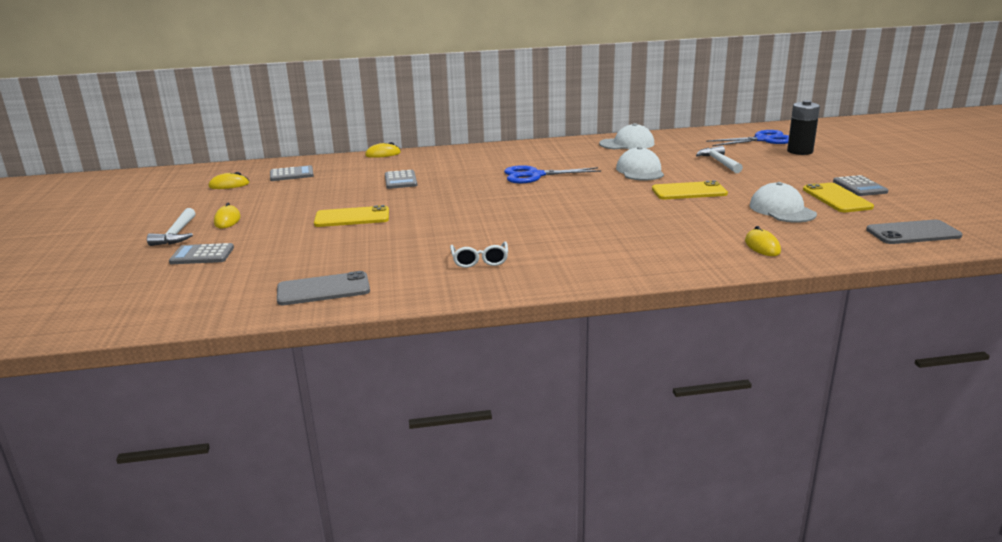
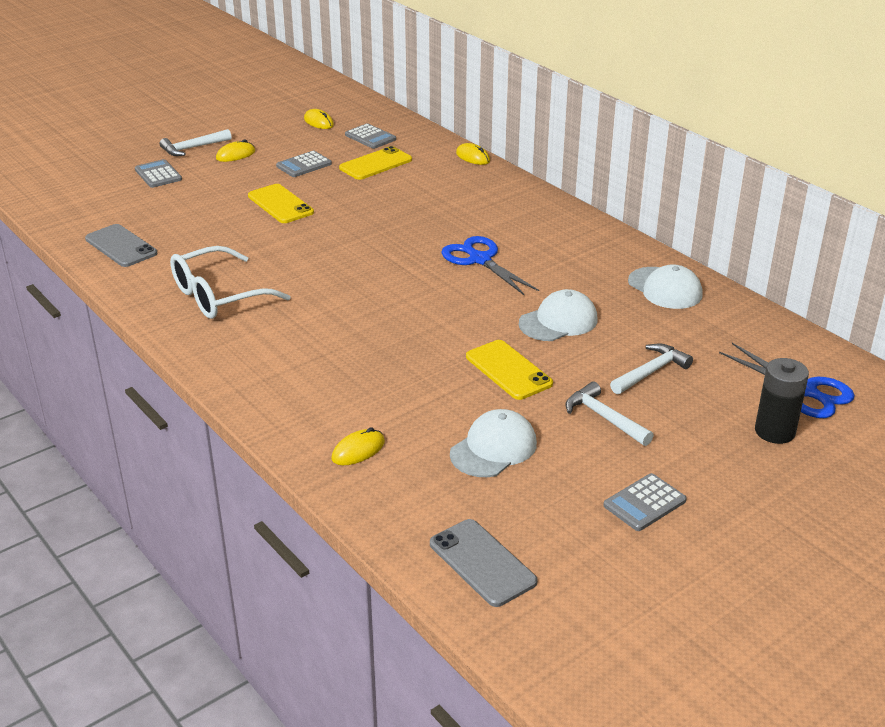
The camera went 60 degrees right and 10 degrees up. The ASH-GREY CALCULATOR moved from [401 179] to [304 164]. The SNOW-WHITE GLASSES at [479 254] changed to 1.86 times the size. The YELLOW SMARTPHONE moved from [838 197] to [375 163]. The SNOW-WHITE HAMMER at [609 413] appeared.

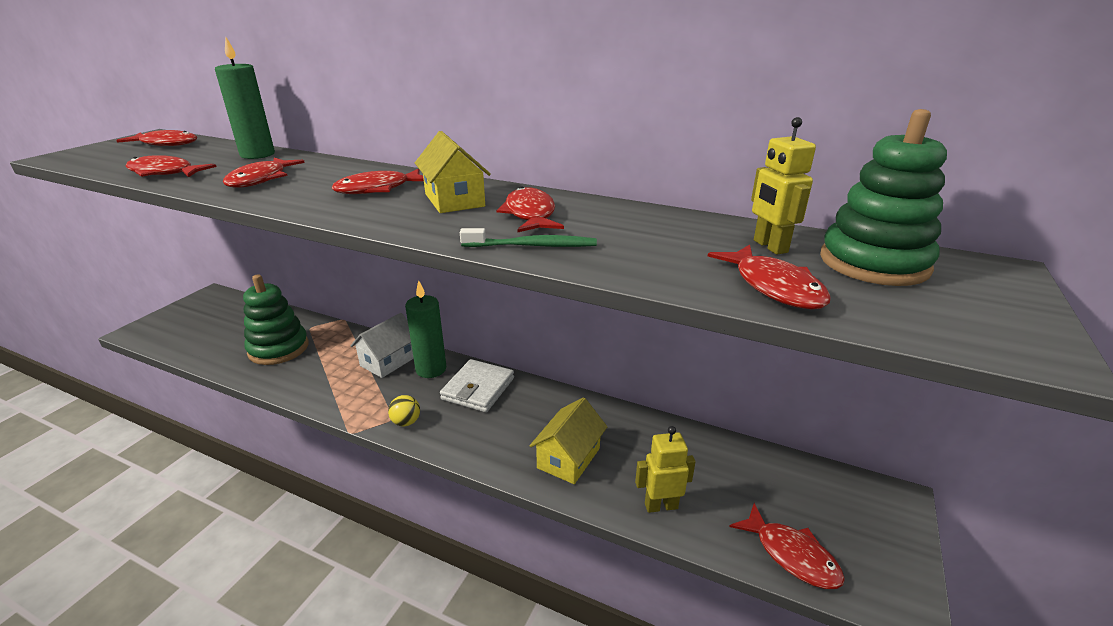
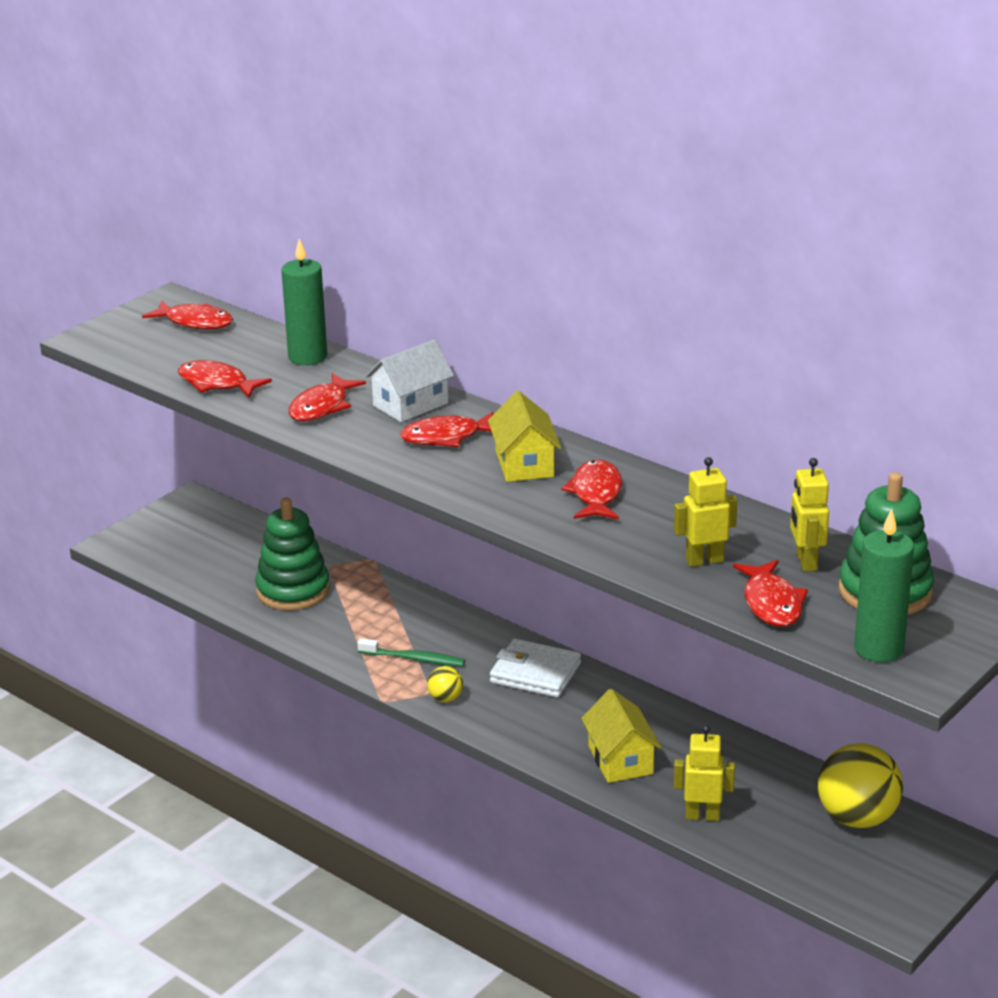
The camera went 15 degrees right and 0 degrees up. The SNOW-WHITE TOY HOUSE moved from [382 345] to [409 381]. The EMERALD WAX CANDLE moved from [425 329] to [884 585]. The SNOW-WHITE WALLET at [477 385] turned 75 degrees clockwise. The EMERALD TOOTH BRUSH moved from [528 237] to [411 652]. The YELLOW TOY HOUSE at [568 440] turned 60 degrees counterclockwise. The RED FISH FIGURE at [787 546] disappeared. The YELLOW ROBOT at [705 512] appeared. The YELLOW SPHERE at [860 785] appeared.

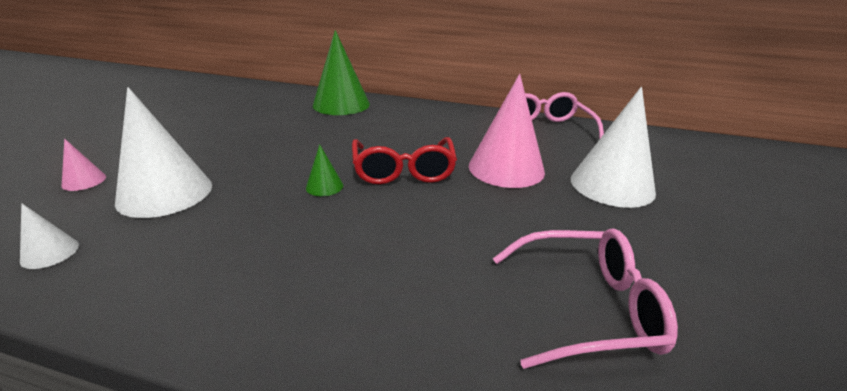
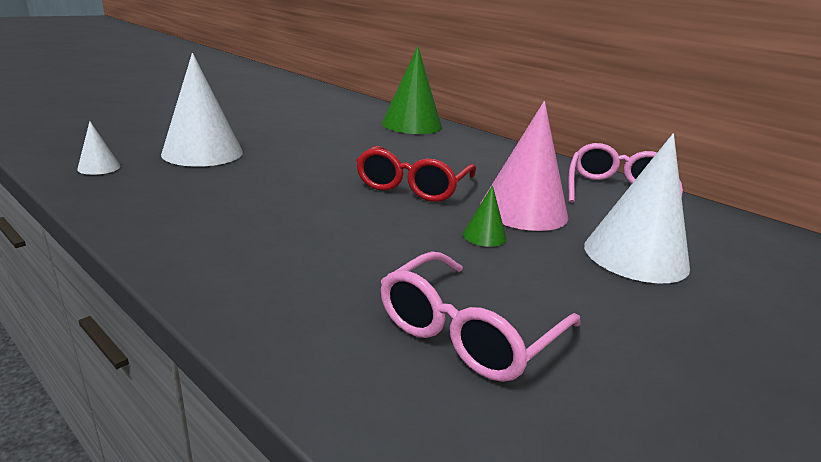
The camera went 25 degrees right and 5 degrees down. The ROSE-PINK SOLID CONE at [83 165] disappeared. The EMERALD SOLID CONE moved from [324 170] to [484 216]. The ROSE-PINK GLASSES at [585 298] turned 105 degrees clockwise.

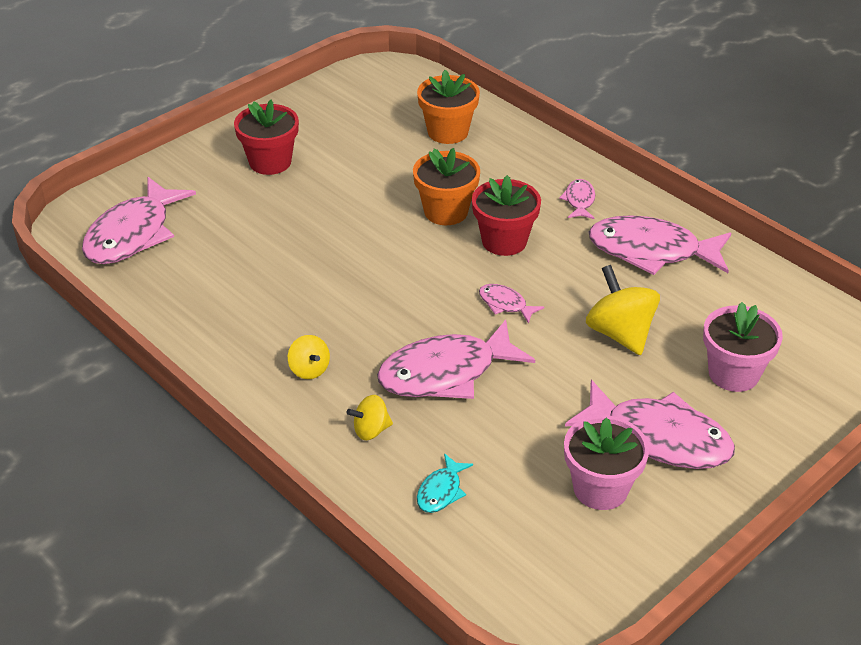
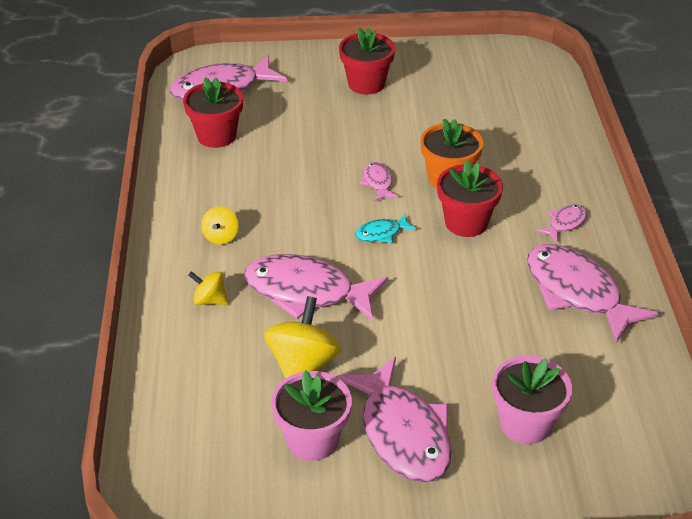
The camera went 40 degrees right and 0 degrees up. The ORANGE FLOWER POT at [448 107] disappeared. The TURQUOISE FISH FIGURE moved from [445 483] to [386 228]. The ROSE-PINK FISH FIGURE moved from [511 304] to [379 181]. The YELLOW SPINNING TOP moved from [623 310] to [302 337]. The RED FLOWER POT at [213 112] appeared.

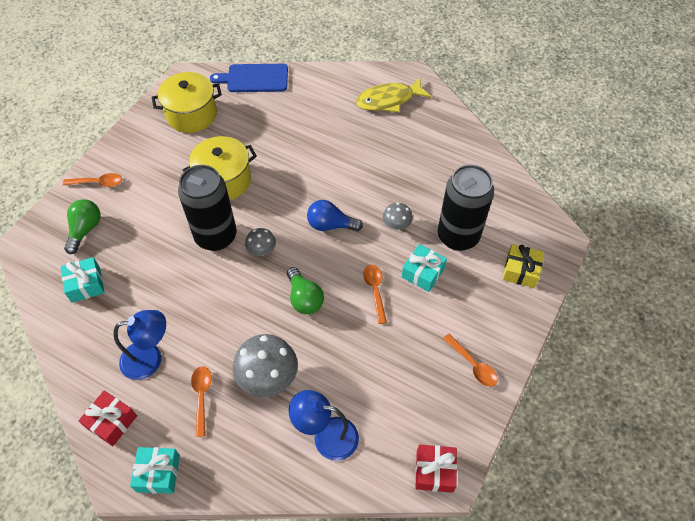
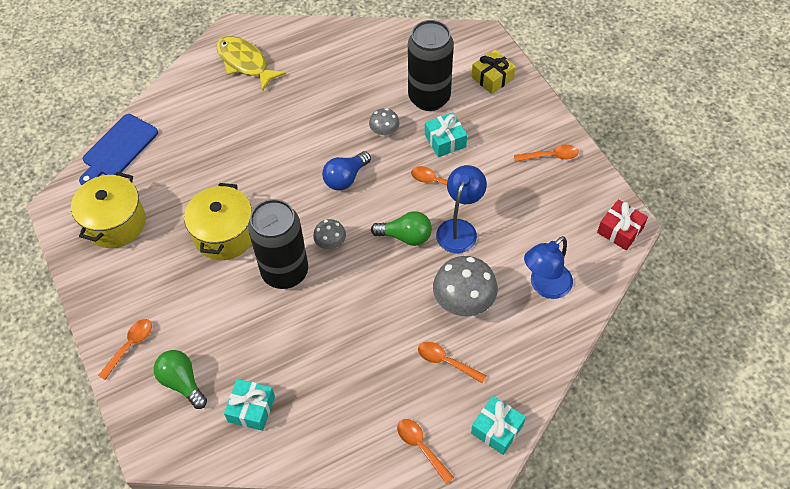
The camera went 55 degrees left and 0 degrees up. The RED WRAPPED GIFT at [108 418] was replaced by the ORANGE TEASPOON at [425 451]. The ROYAL BLUE LAMP moved from [139 345] to [461 209]. The YELLOW FISH FIGURE at [393 95] turned 120 degrees clockwise.

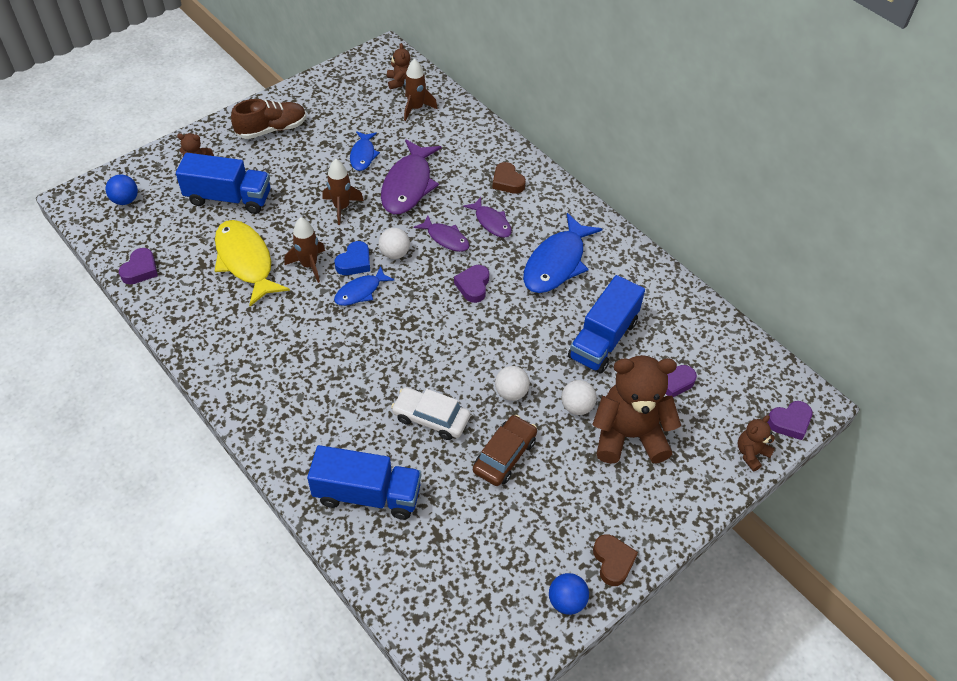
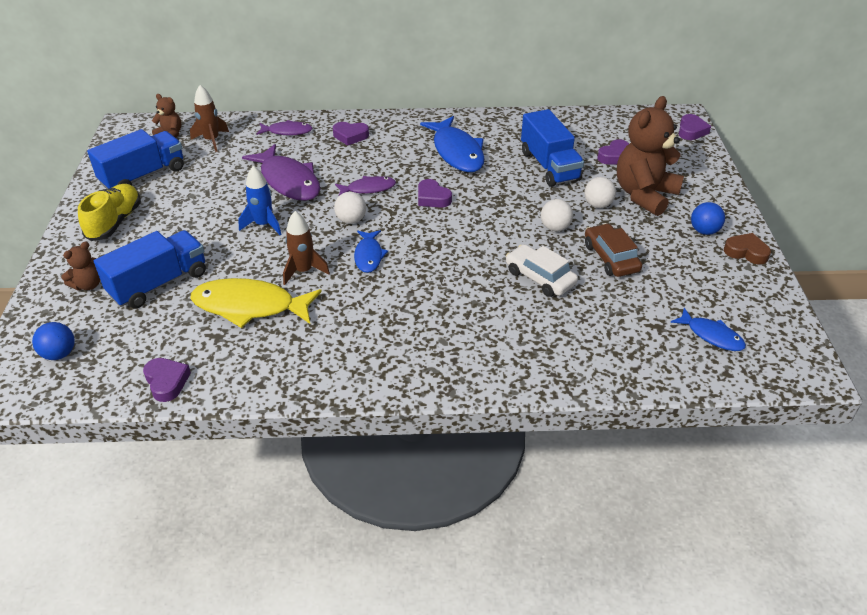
The camera went 50 degrees left and 10 degrees down. The RUSSET LACE-UP SHOE at [268 119] became the YELLOW LACE-UP SHOE at [109 212]. The ROYAL BLUE TRUCK moved from [364 482] to [135 159]. The RUSSET TOY ROCKET at [343 192] became the ROYAL BLUE TOY ROCKET at [260 200]. The ROYAL BLUE LOVE HEART at [352 258] disappeared. The ROYAL BLUE FISH FIGURE moved from [365 151] to [708 329]. The SNOW-WHITE CAR at [430 413] turned 75 degrees clockwise. The PURPLE FISH FIGURE moved from [487 217] to [284 127]. The RUSSET LOVE HEART at [509 178] became the PURPLE LOVE HEART at [351 134]. The ROYAL BLUE SPHERE moved from [569 594] to [708 218]. The RUSSET TEDDY at [756 443] disappeared.

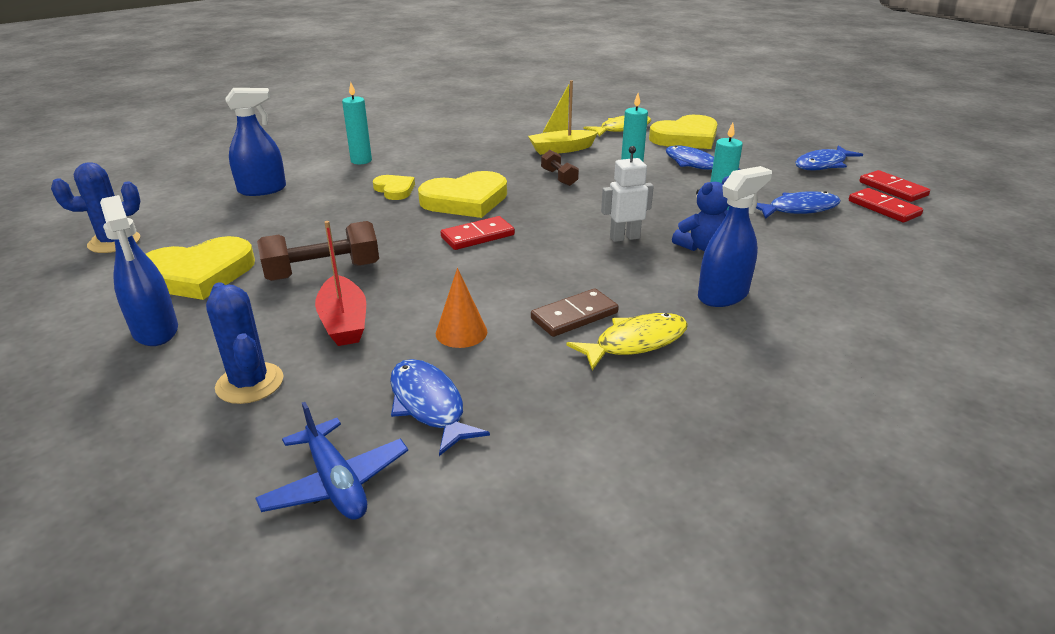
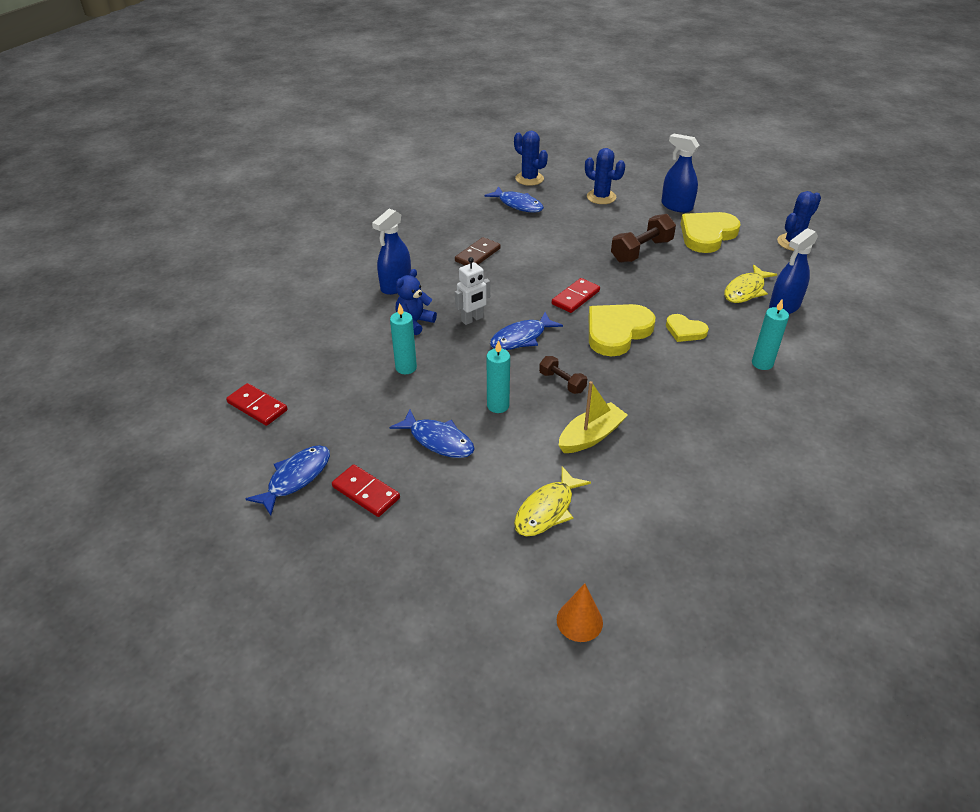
The camera went 160 degrees right and 10 degrees up. The ROYAL BLUE AEROPLANE at [331 461] was replaced by the ROYAL BLUE CACTUS at [531 158]. The RED SAILBOAT at [340 283] disappeared. The ORANGE SOLID CONE moved from [461 308] to [580 612]. The YELLOW FISH FIGURE moved from [627 341] to [750 283]. The YELLOW LOVE HEART at [683 132] disappeared. The ROYAL BLUE FISH FIGURE moved from [798 205] to [526 331]. The RED DOMINO moved from [894 186] to [366 490].

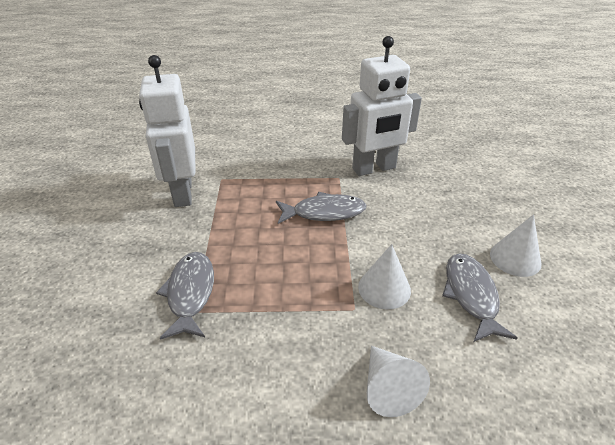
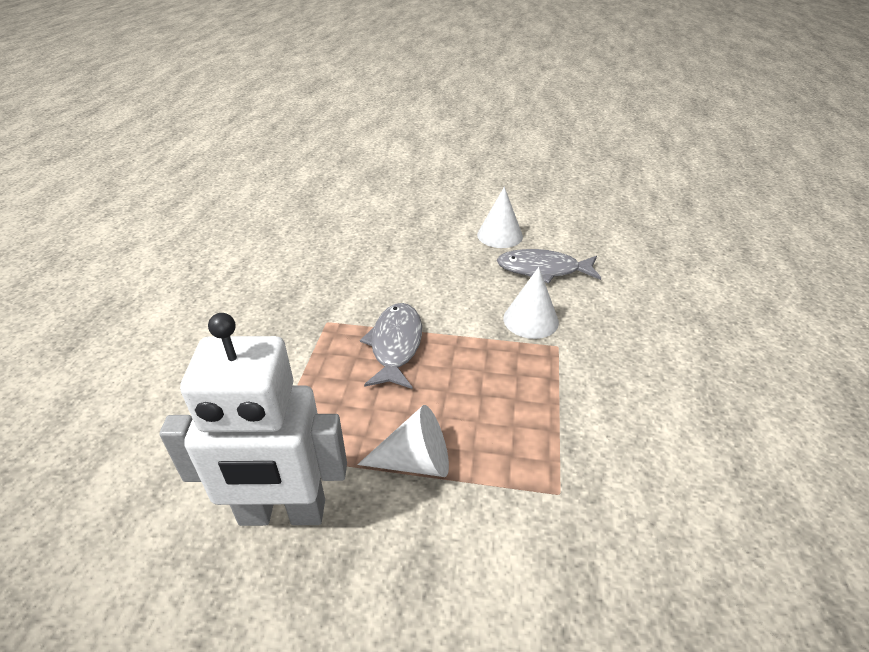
The camera went 80 degrees left and 0 degrees up. The ASH-GREY FISH FIGURE at [185 296] disappeared. The SNOW-WHITE ROBOT at [382 106] disappeared. The SNOW-WHITE SOLID CONE moved from [398 381] to [403 441].

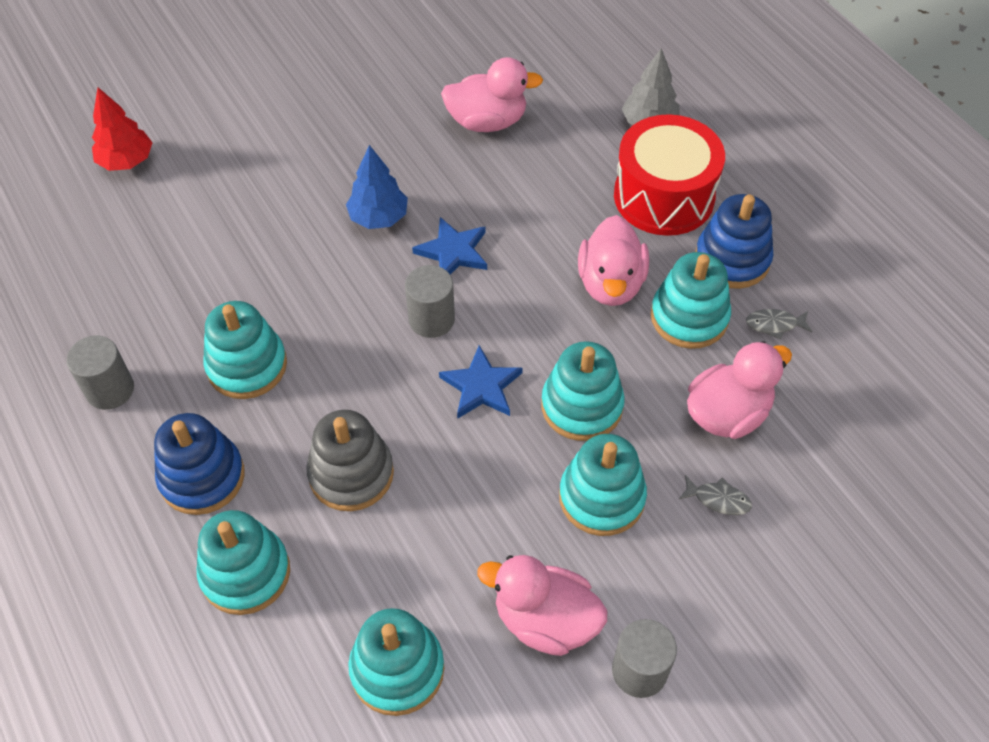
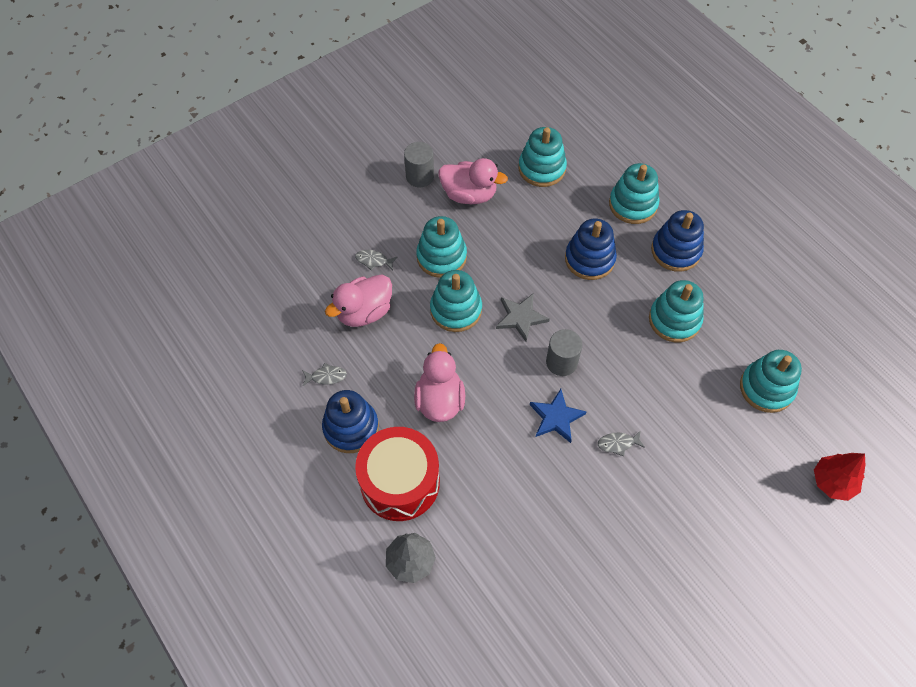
The camera went 175 degrees right and 5 degrees up. The ASH-GREY CYLINDER at [100 372] disappeared. The ASH-GREY RING STACKER at [350 460] became the ROYAL BLUE RING STACKER at [591 249]. The ROYAL BLUE TREE at [377 187] was replaced by the ASH-GREY FISH FIGURE at [621 443]. The ROYAL BLUE FIVE-POINTED STAR at [481 382] became the ASH-GREY FIVE-POINTED STAR at [523 317]. The ROSE-PINK DUCK at [492 94] disappeared. The TURQUOISE RING STACKER moved from [691 300] to [771 381].

